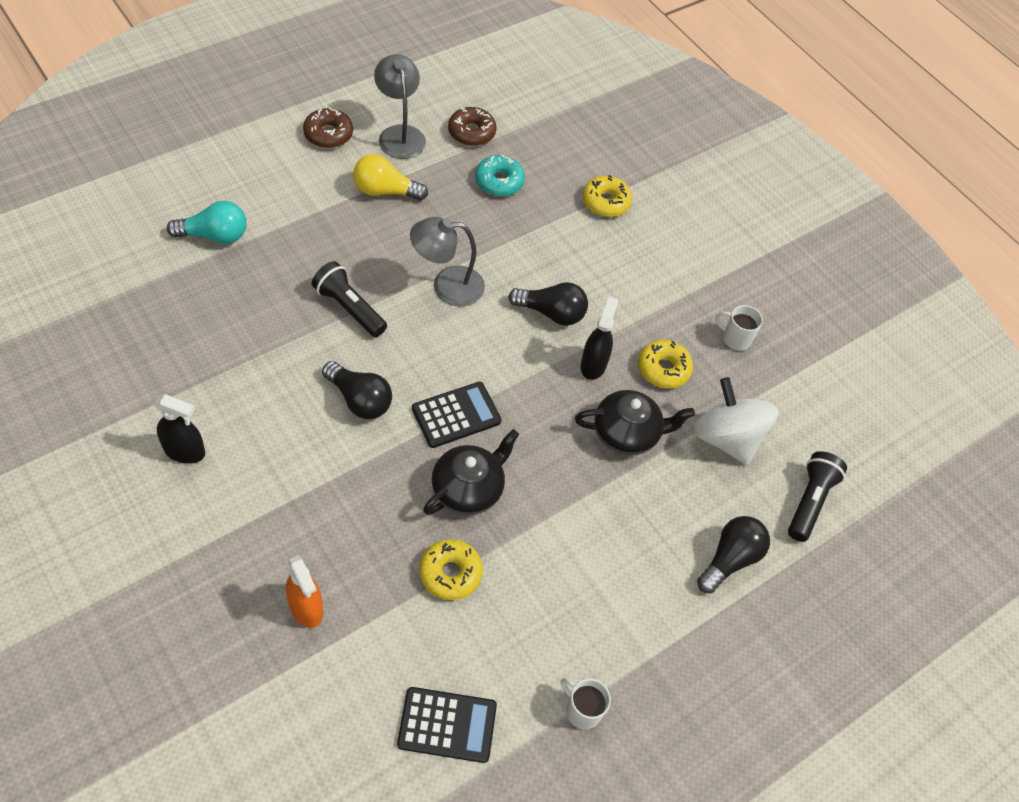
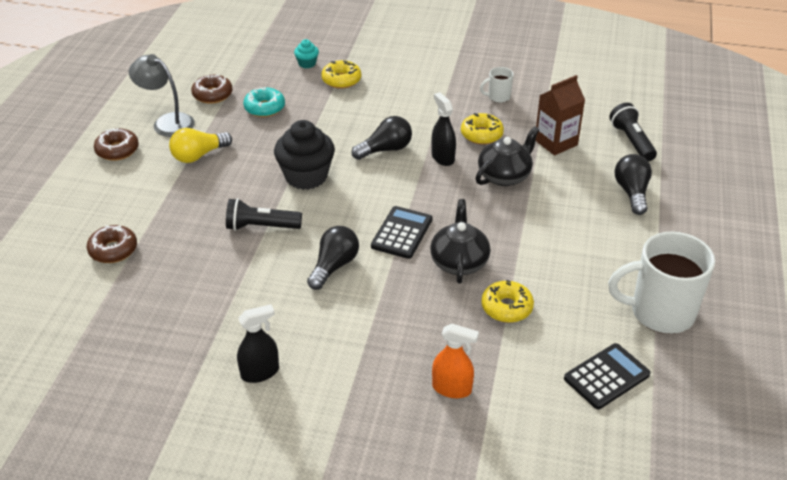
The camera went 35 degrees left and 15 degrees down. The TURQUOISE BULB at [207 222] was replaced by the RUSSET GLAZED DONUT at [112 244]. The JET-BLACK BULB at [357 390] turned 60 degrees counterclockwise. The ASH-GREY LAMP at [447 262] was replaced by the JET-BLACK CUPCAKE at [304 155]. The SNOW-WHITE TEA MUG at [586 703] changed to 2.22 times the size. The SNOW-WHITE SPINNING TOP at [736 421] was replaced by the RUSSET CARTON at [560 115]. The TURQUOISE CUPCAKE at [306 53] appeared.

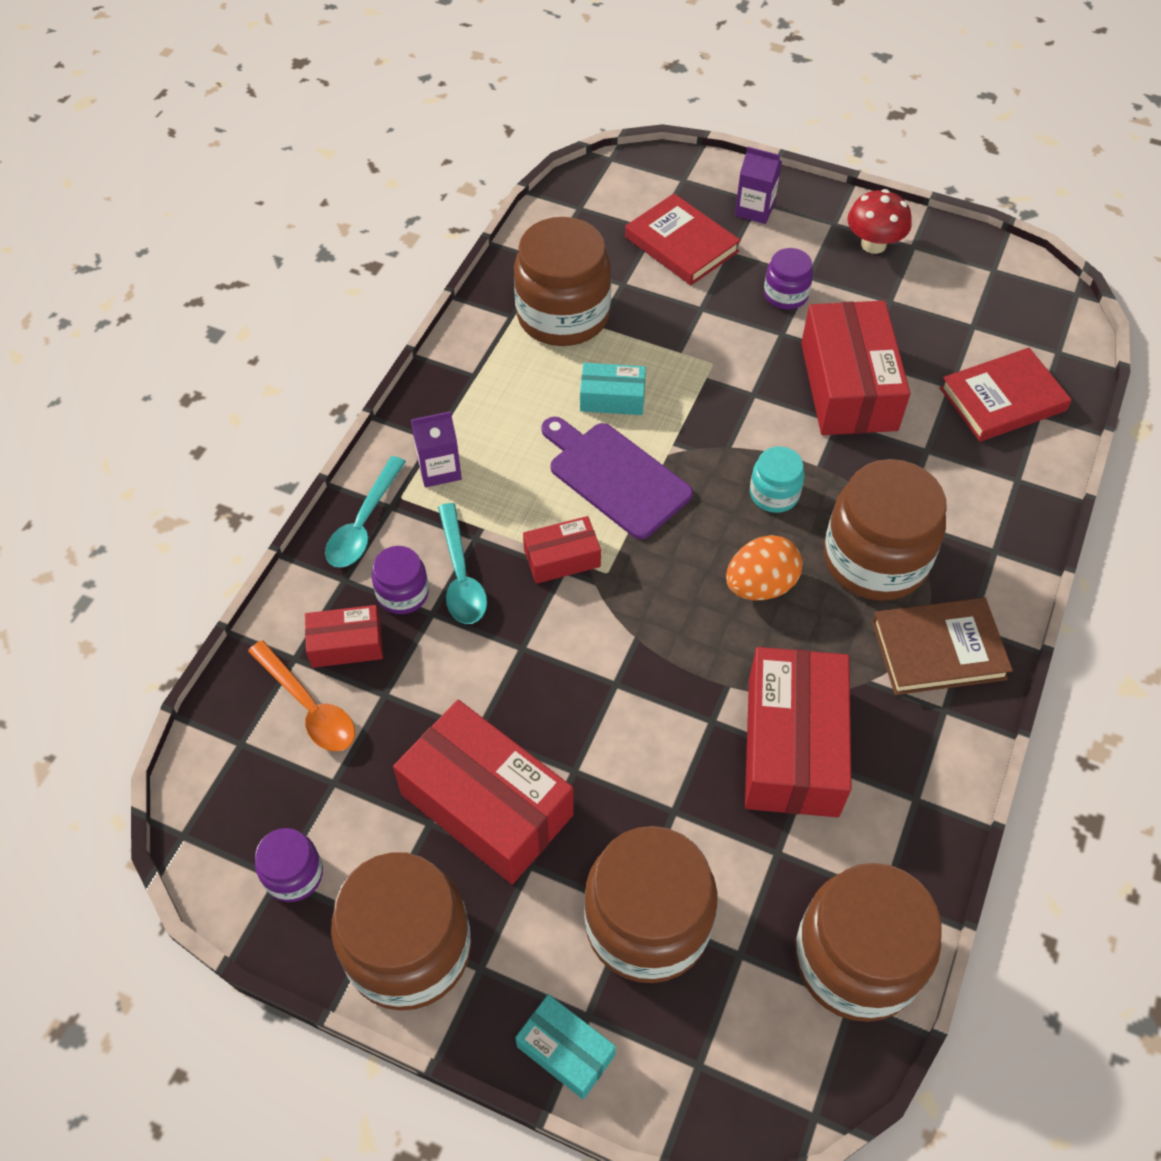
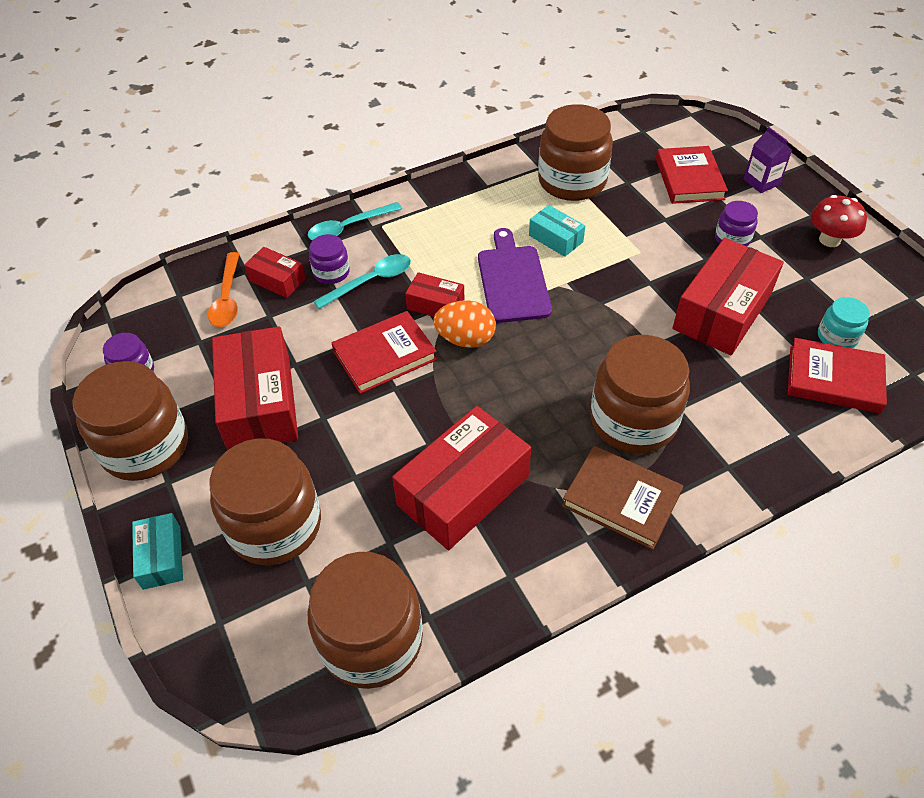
The camera went 40 degrees right and 5 degrees down. The PURPLE CARTON at [436 449] disappeared. The TURQUOISE TEASPOON at [462 563] turned 150 degrees counterclockwise. The ORANGE EGG moved from [764 568] to [465 324]. The TURQUOISE JAM JAR moved from [777 479] to [844 322]. The RED HARDCOVER at [384 352] appeared.

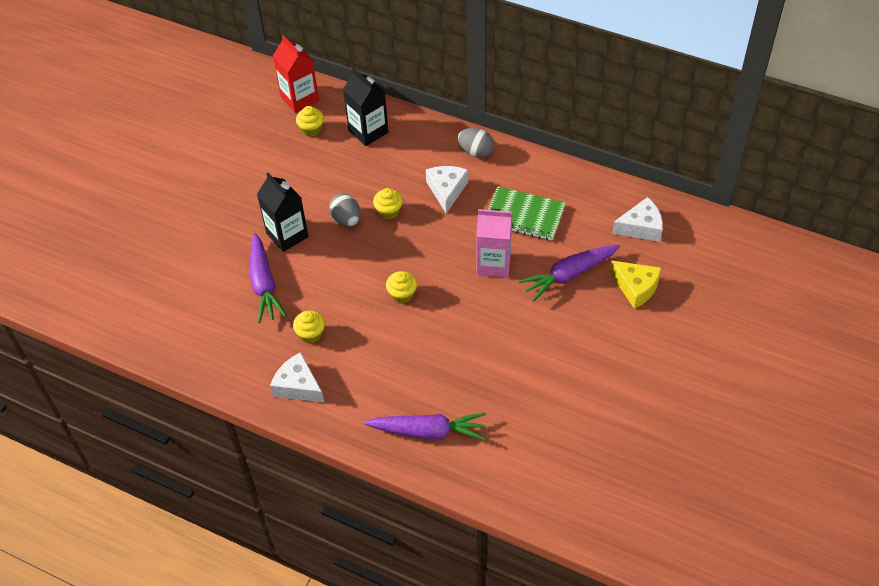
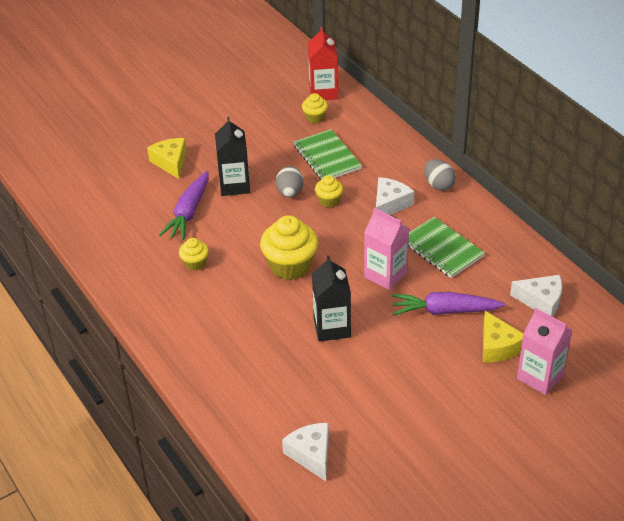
The camera went 30 degrees right and 10 degrees down. The SNOW-WHITE CHEESE moved from [297 377] to [305 452]. The JET-BLACK CARTON moved from [365 107] to [331 299]. The PURPLE ROOT VEGETABLE at [425 426] disappeared. The YELLOW CUPCAKE at [401 287] changed to 1.92 times the size. The YELLOW CHEESE at [167 158] appeared. The EMERALD NOTEBOOK at [328 154] appeared. The ROSE-PINK CARTON at [545 351] appeared.

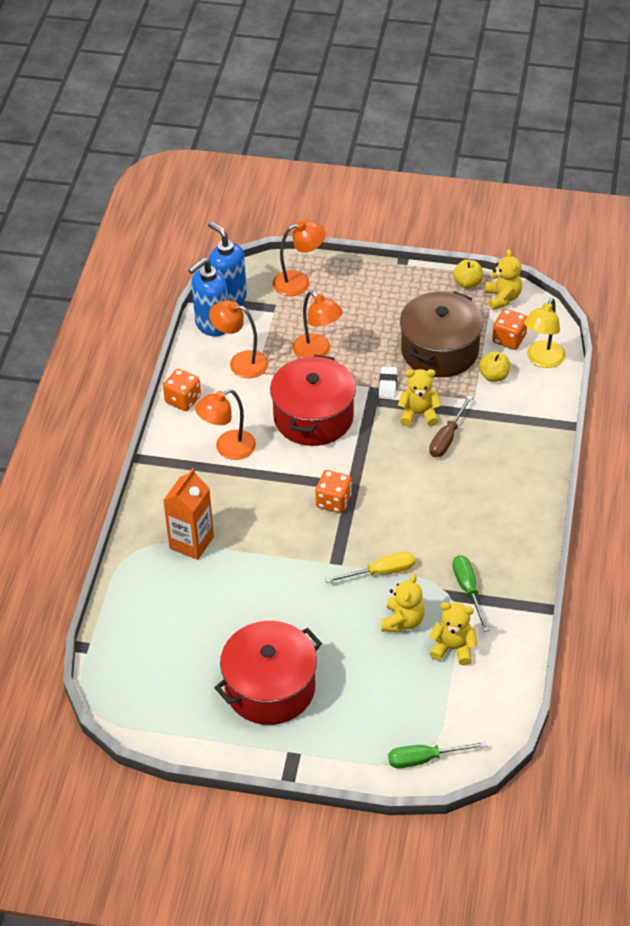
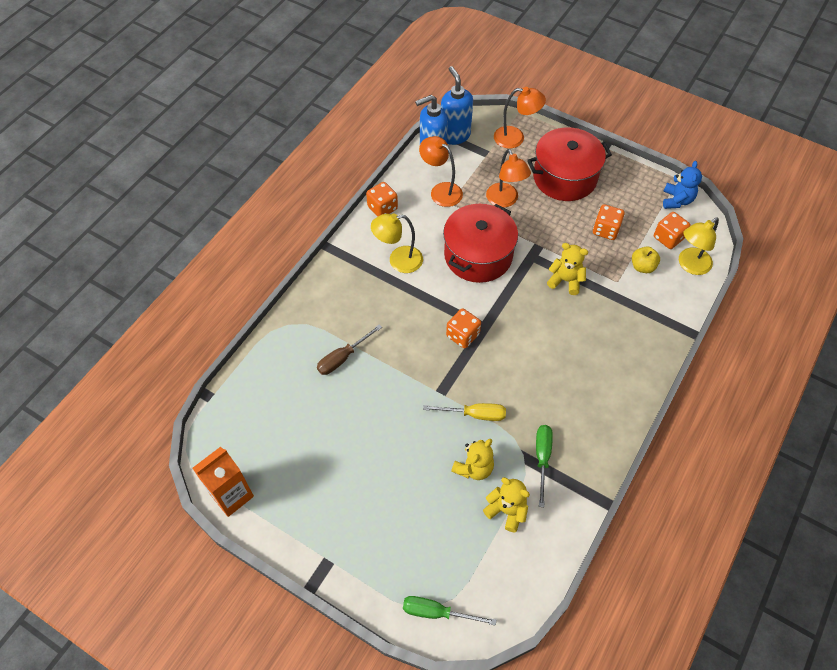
The camera went 20 degrees right and 10 degrees up. The ORANGE CARTON moved from [188 514] to [223 482]. The ORANGE LAMP at [225 424] became the YELLOW LAMP at [397 243]. The RED STOCKPOT moved from [268 673] to [569 164]. The SNOW-WHITE PENCIL ERASER at [388 382] disappeared. The RUSSET STOCKPOT at [441 334] was replaced by the ORANGE DICE at [609 222]. The RUSSET FLAT SCREWDRIVER moved from [451 426] to [349 349]. The YELLOW TOY APPLE at [468 274] disappeared. The YELLOW TEDDY at [503 279] became the ROYAL BLUE TEDDY at [682 185].

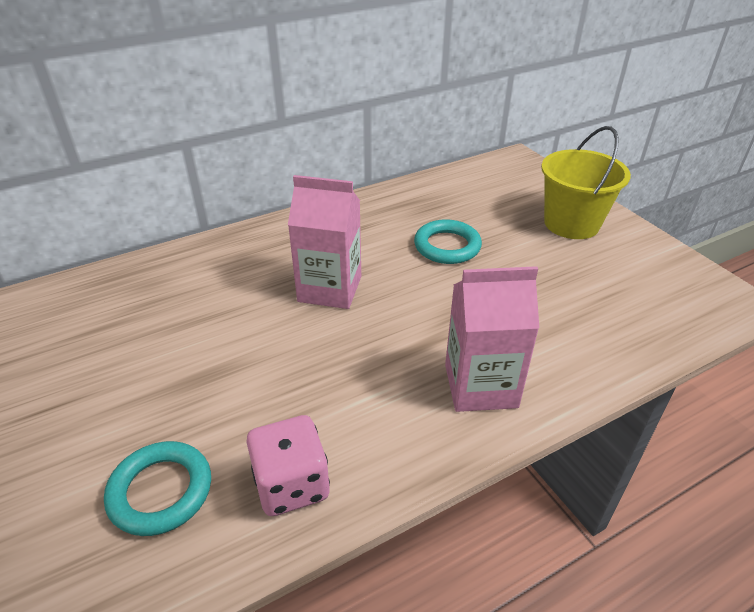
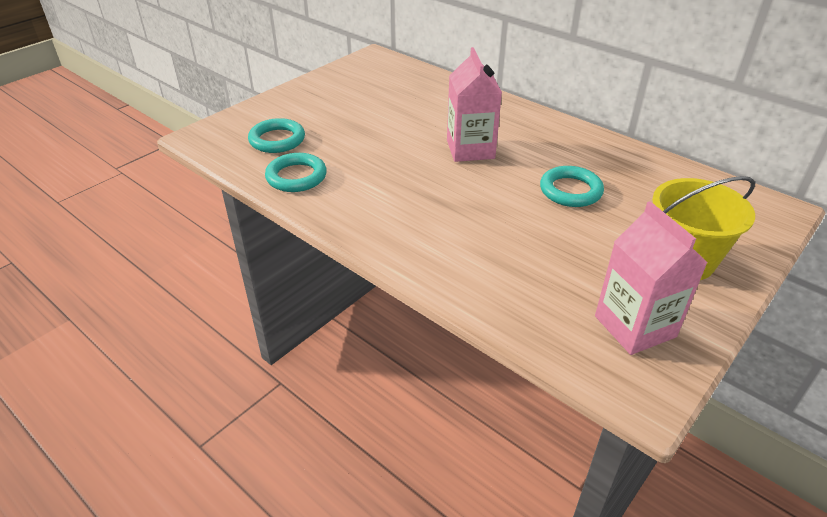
The camera went 70 degrees right and 0 degrees up. The ROSE-PINK DICE at [288 465] was replaced by the TURQUOISE RING at [296 172]. The ROSE-PINK CARTON moved from [492 339] to [651 278].

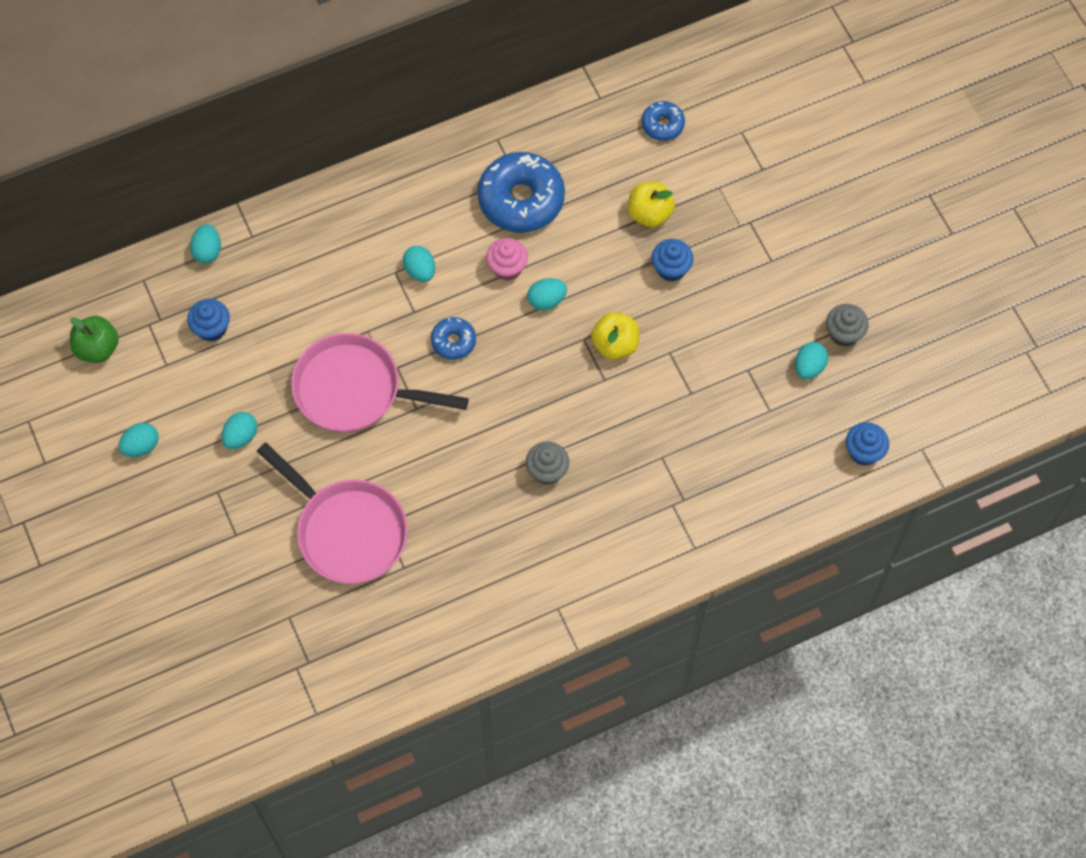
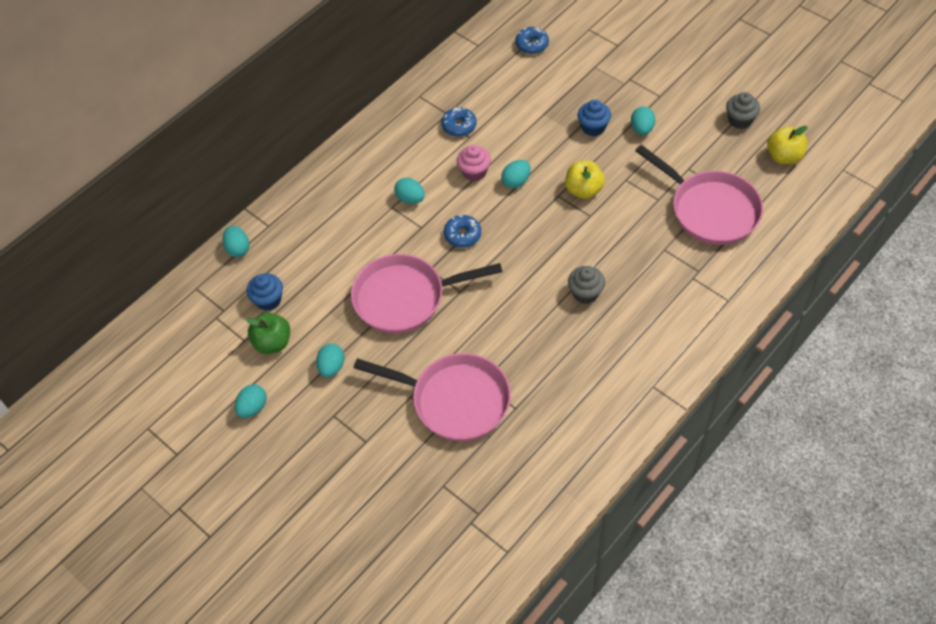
The camera went 20 degrees left and 10 degrees down. The EMERALD TOY APPLE moved from [94 339] to [268 333]. The ROYAL BLUE GLAZED DONUT at [521 192] changed to 0.51 times the size. The YELLOW TOY APPLE moved from [651 204] to [787 145]. The TURQUOISE EGG moved from [811 360] to [643 121]. The ROYAL BLUE CUPCAKE at [867 444] disappeared. The ROSE-PINK FRYING PAN at [699 195] appeared.

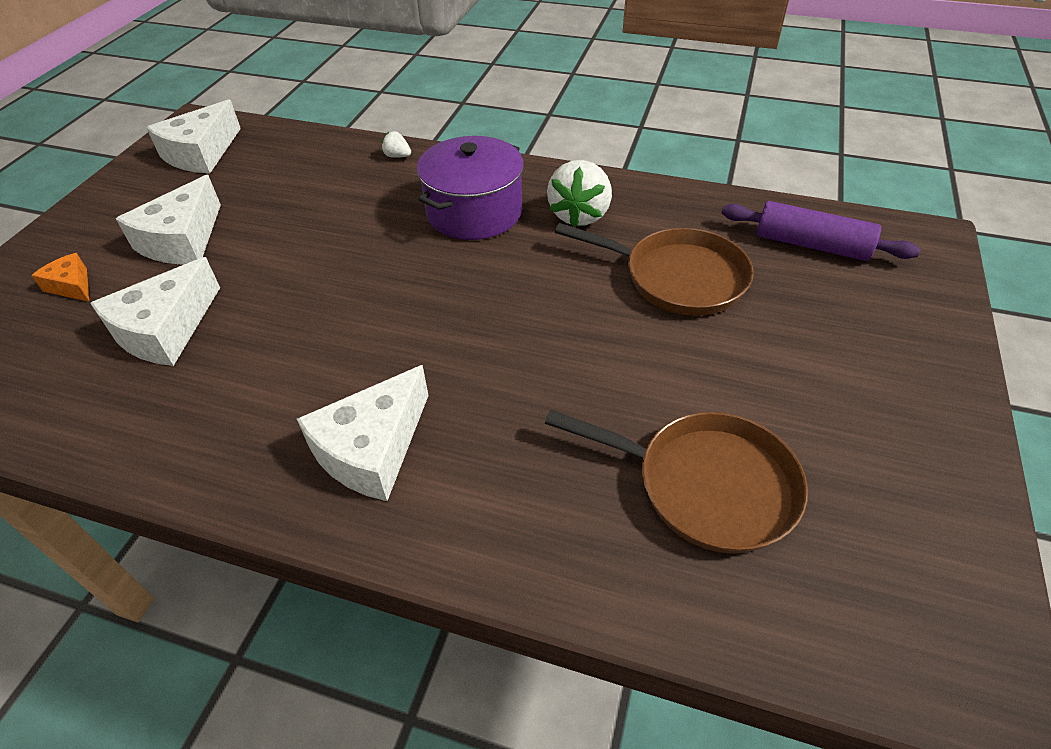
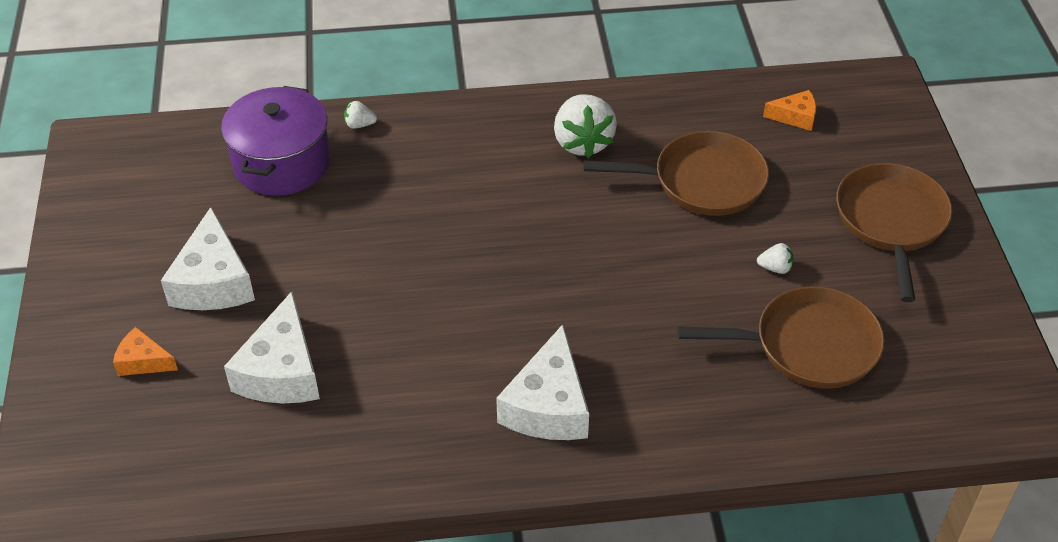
The camera went 25 degrees left and 0 degrees up. The SNOW-WHITE CHEESE at [193 136] disappeared. The PURPLE STOCKPOT moved from [470 188] to [275 141]. The PURPLE DOUGH ROLLER at [821 231] was replaced by the ORANGE CHEESE at [789 110]. The SNOW-WHITE BERRY at [775 258] appeared. The RUSSET FRYING PAN at [894 232] appeared.

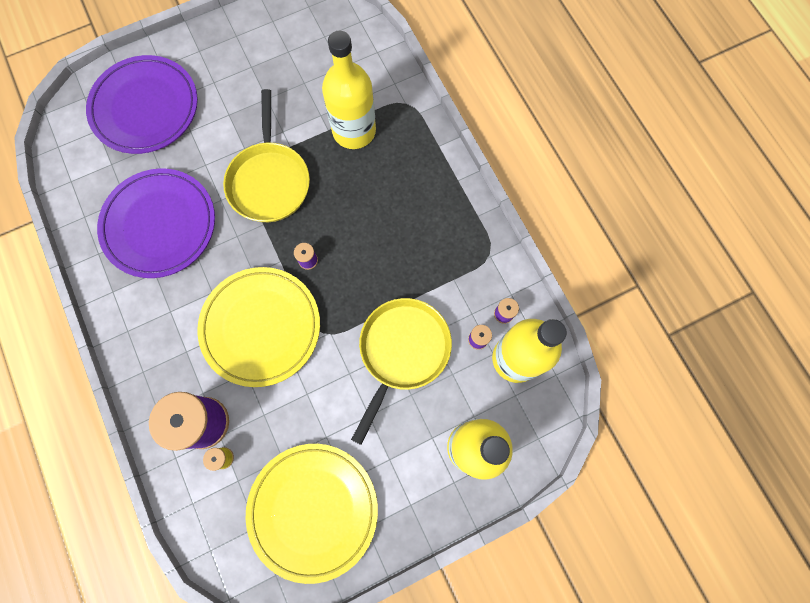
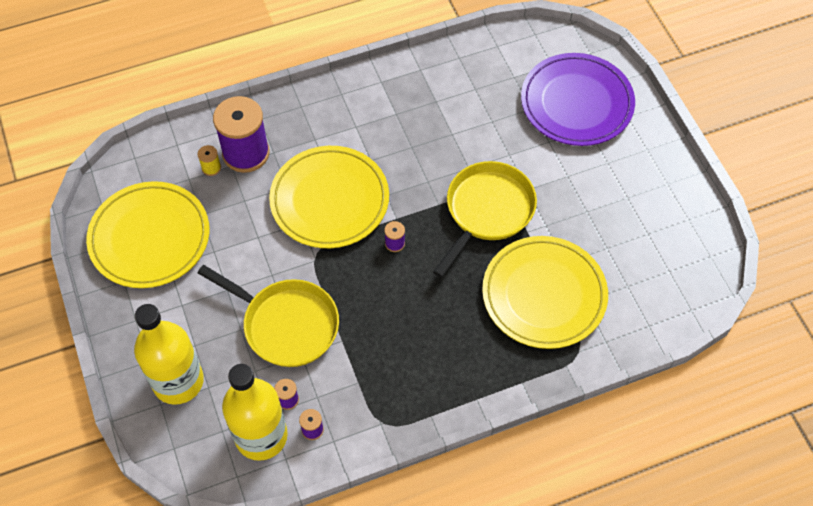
The camera went 95 degrees right and 15 degrees down. The PURPLE PLATE at [156 223] disappeared. The YELLOW FRYING PAN at [266 155] turned 120 degrees clockwise. The YELLOW BOTTLE at [349 90] was replaced by the YELLOW PLATE at [545 292].

